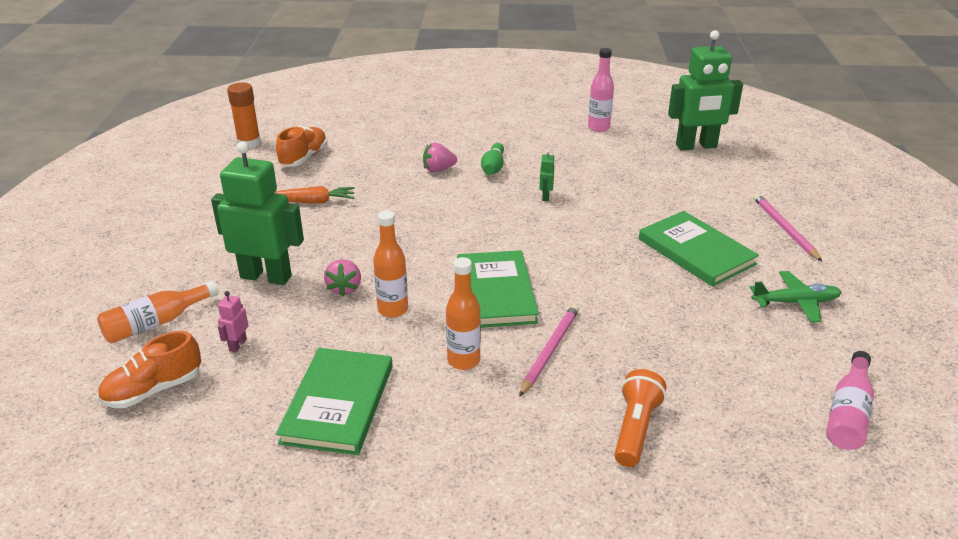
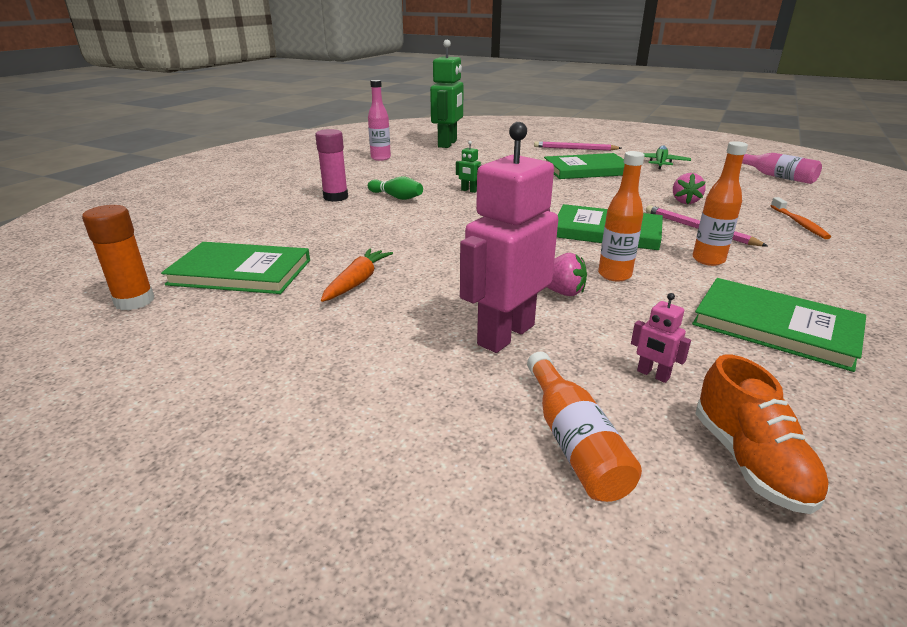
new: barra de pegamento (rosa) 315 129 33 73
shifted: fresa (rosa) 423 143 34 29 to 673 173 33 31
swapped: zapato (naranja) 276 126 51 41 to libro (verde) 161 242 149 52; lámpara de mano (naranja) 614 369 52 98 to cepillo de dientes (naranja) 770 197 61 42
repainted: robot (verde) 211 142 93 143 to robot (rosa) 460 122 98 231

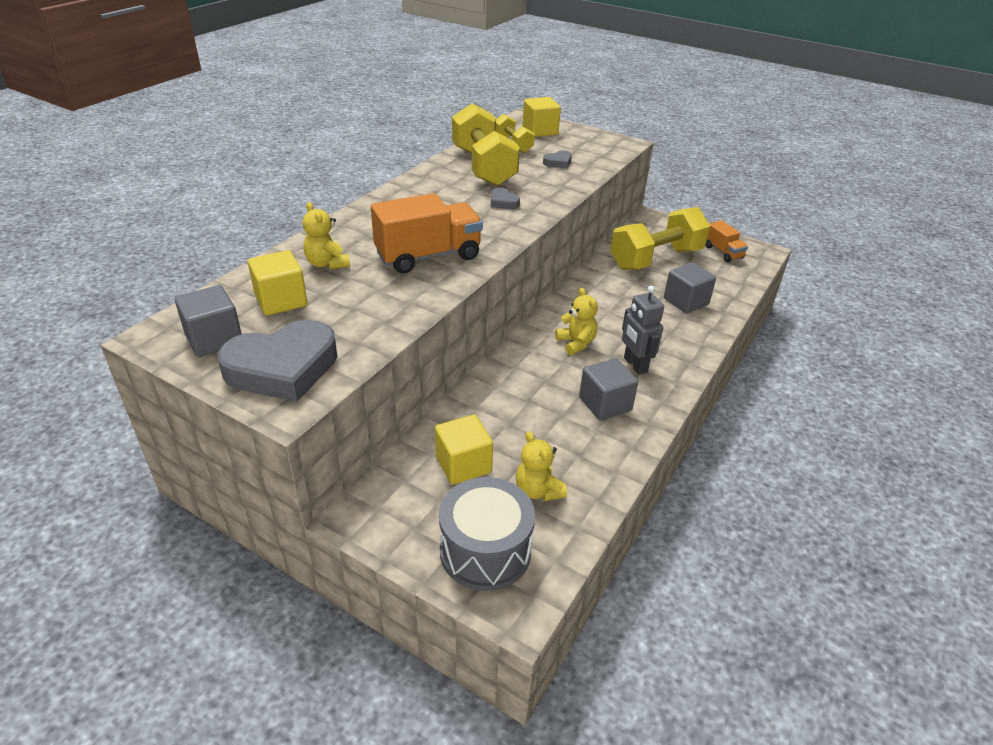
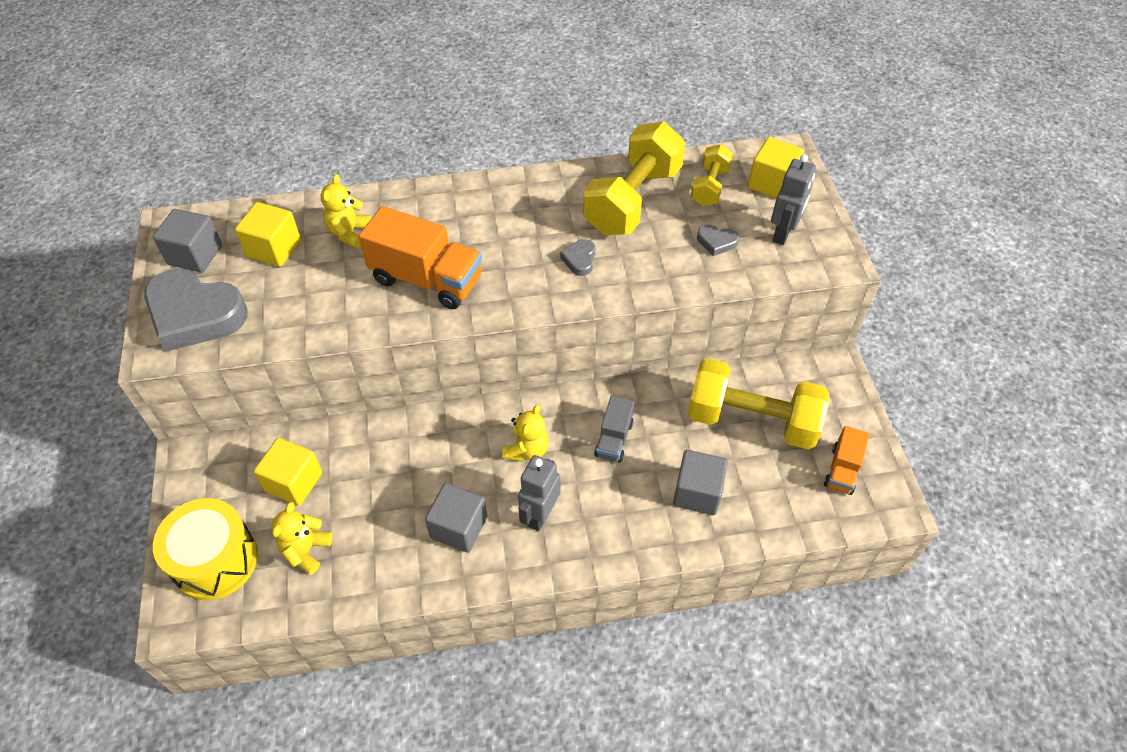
new: camión (gris) 594 396 40 67; robot (gris) 771 154 45 91
repainted: tambor (gris) 439 477 96 114 to tambor (amarillo) 153 498 105 102

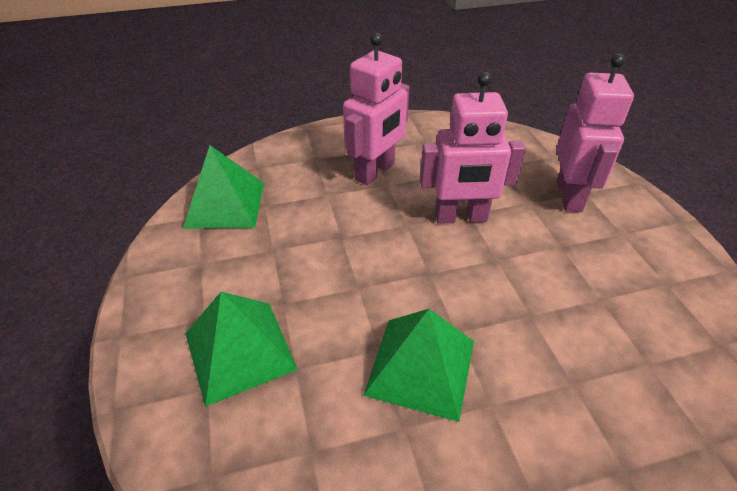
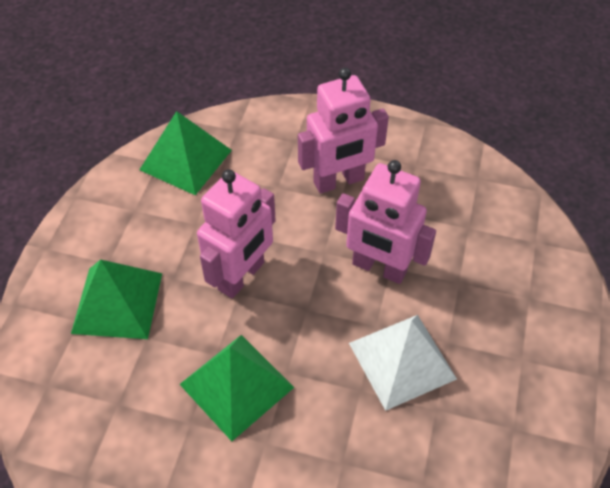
new: pirámide (blanco) 349 315 108 96
shifted: robot (rosa) 556 54 78 158 to 197 169 79 130

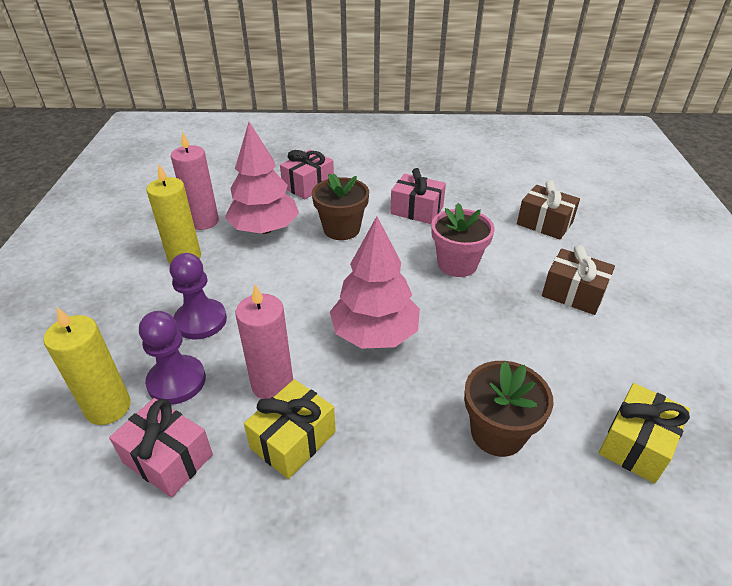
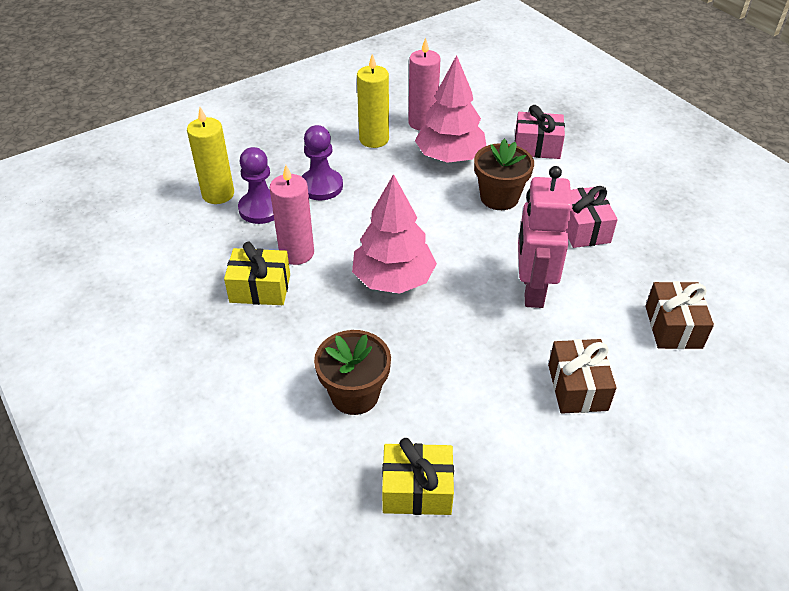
gone: regalo (rosa) 109 398 104 100
swapped: maceta (rosa) 431 203 64 74 to robot (rosa) 518 166 54 142

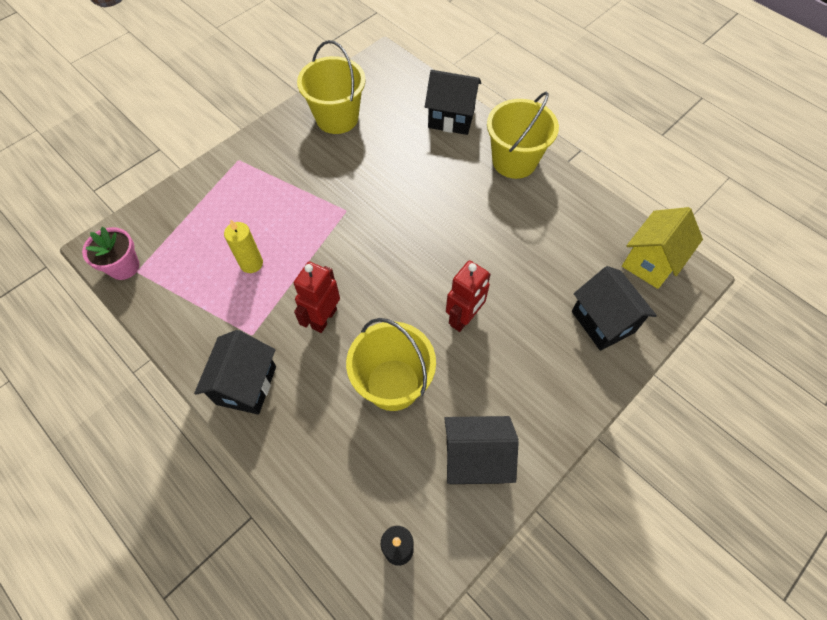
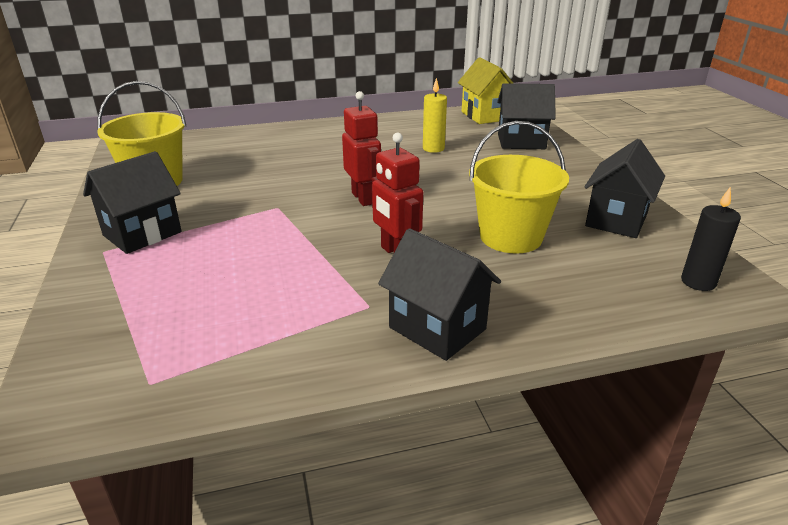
gone: maceta (rosa) 82 227 58 53; balde (amarillo) 487 92 72 87
shifted: vela (amarillo) 224 219 39 54 to 423 78 24 75; casa (negro) 425 70 56 65 to 83 151 99 103; robot (rojo) 446 260 45 72 to 342 91 39 115

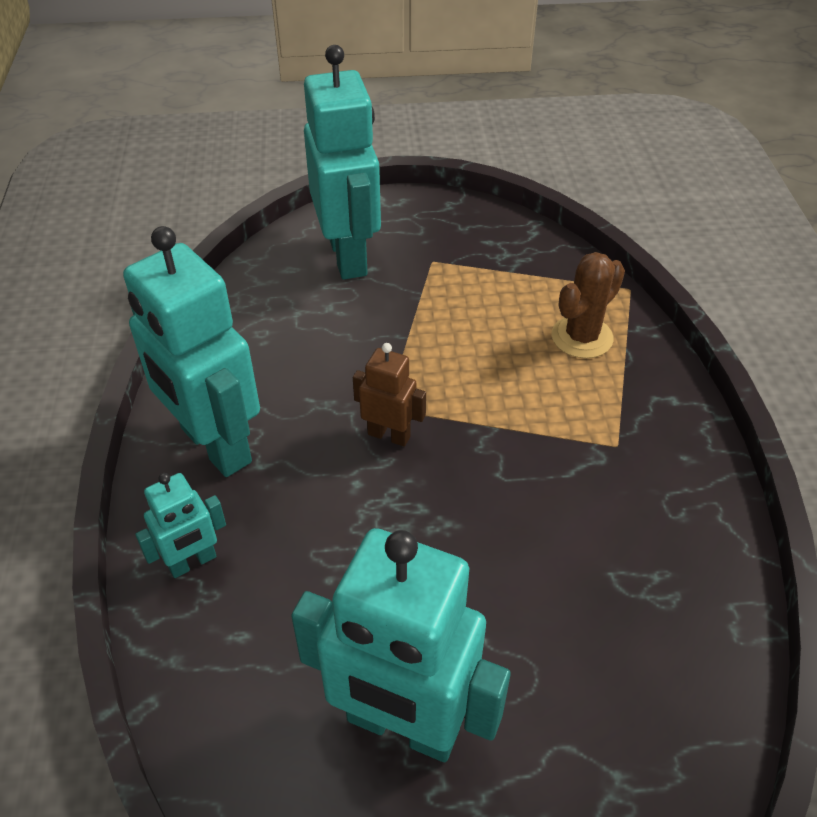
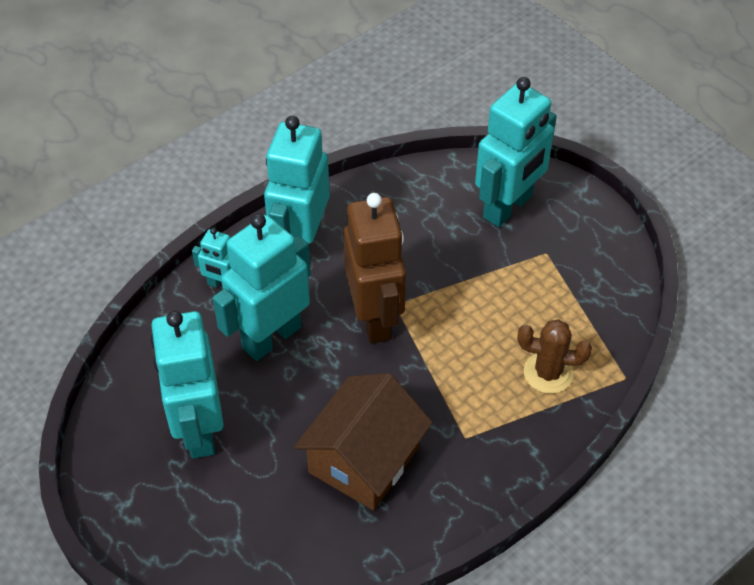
new: robot (turquesa) 213 214 98 147; casa (marrón) 294 373 139 137
scaled: robot (marrón) 353 343 73 104 = 343 193 63 150 x2.06

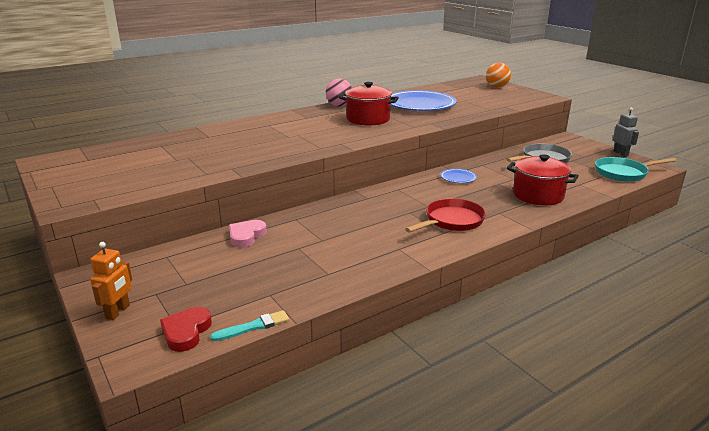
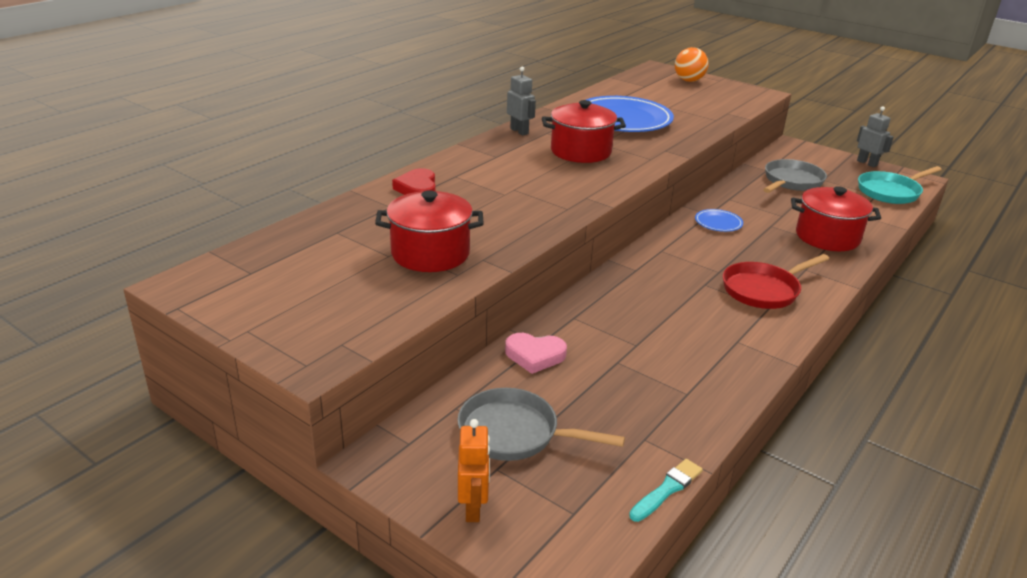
new: olla (rojo) 375 190 109 82; sartén (gris) 457 388 168 73
shifted: corazón (rojo) 160 307 52 45 to 392 168 44 27
swapped: pelota (rosa) 326 79 26 28 to robot (gris) 507 66 29 69
rotated: corazón (rosa) 229 220 38 28 = 505 333 62 41 90 degrees counterclockwise; sartén (rojo) 405 198 81 35 = 723 254 106 55 150 degrees counterclockwise

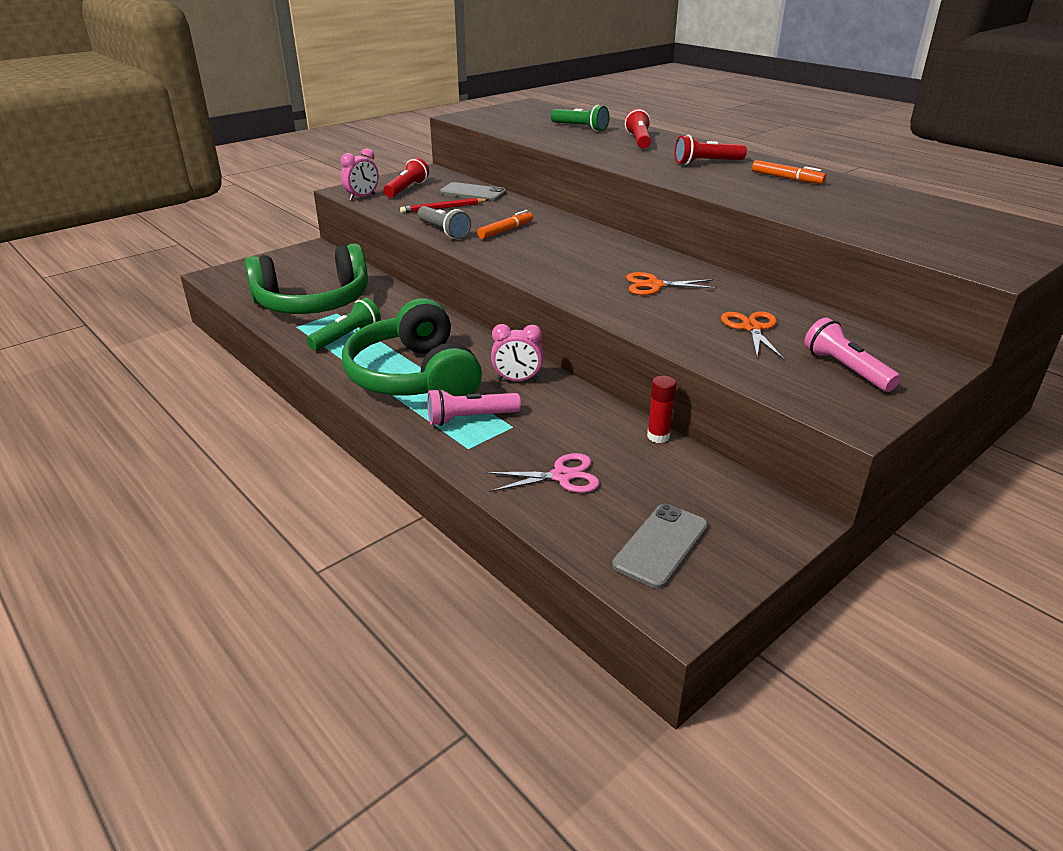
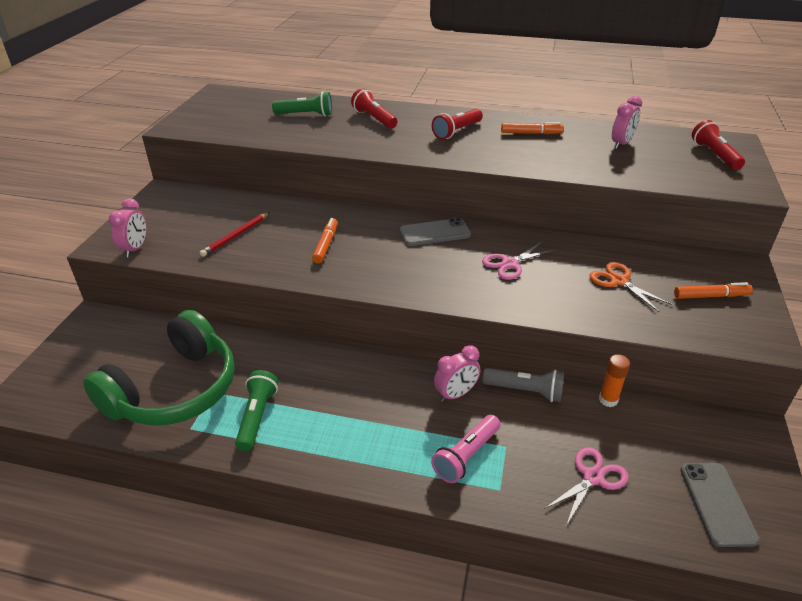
gone: auriculares (verde) 342 298 140 98
new: despertador (rosa) 612 96 30 53
shifted: lámpara de mano (rojo) 383 158 46 40 to 692 120 53 50; lámpara de mano (gris) 418 206 53 33 to 483 368 81 34; móvil (gris) 440 182 66 19 to 400 218 71 28
swapped: lámpara de mano (rosa) 804 318 97 74 to rotulador (naranja) 674 282 79 17
repainted: tijeras (naranja) 626 272 91 23 to tijeras (rosa) 482 242 74 38; barra de pegamento (rojo) 647 376 29 67 to barra de pegamento (naranja) 599 354 31 53

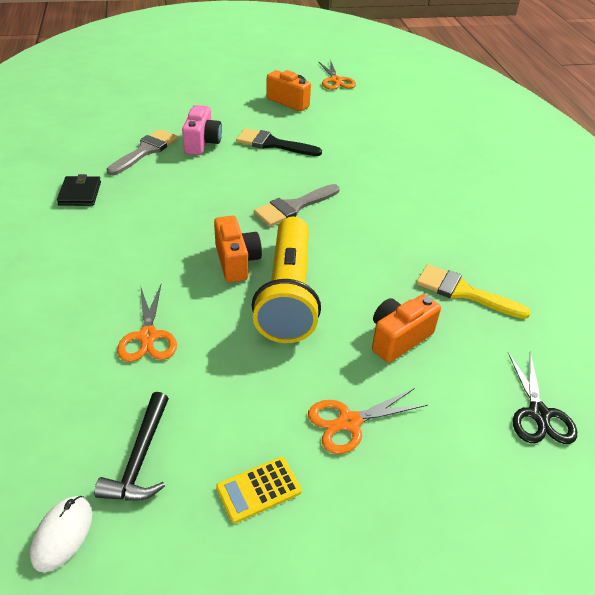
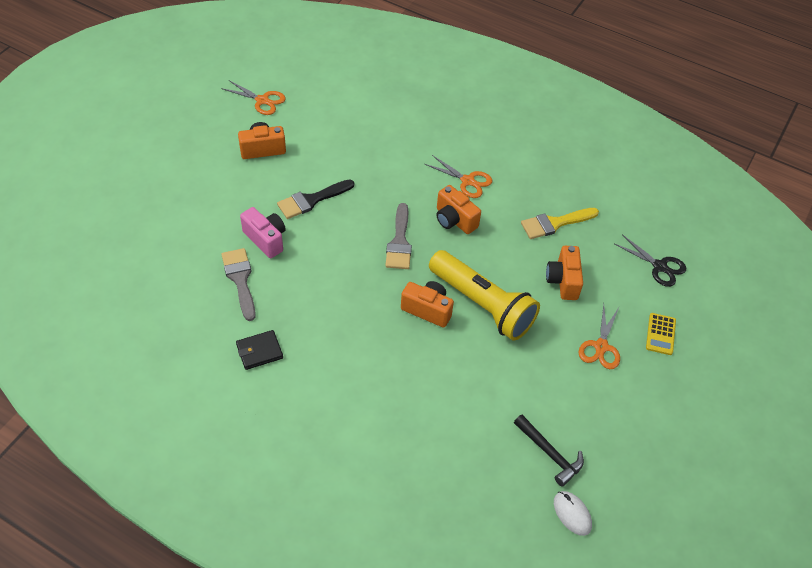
new: cámara (naranja) 436 185 45 49
shifted: tijeras (naranja) 117 285 60 77 to 425 155 67 43; calculadora (amarillo) 216 457 86 66 to 646 313 30 42
rotated: cartera (negro) 57 174 44 32 = 236 330 47 40 60 degrees counterclockwise

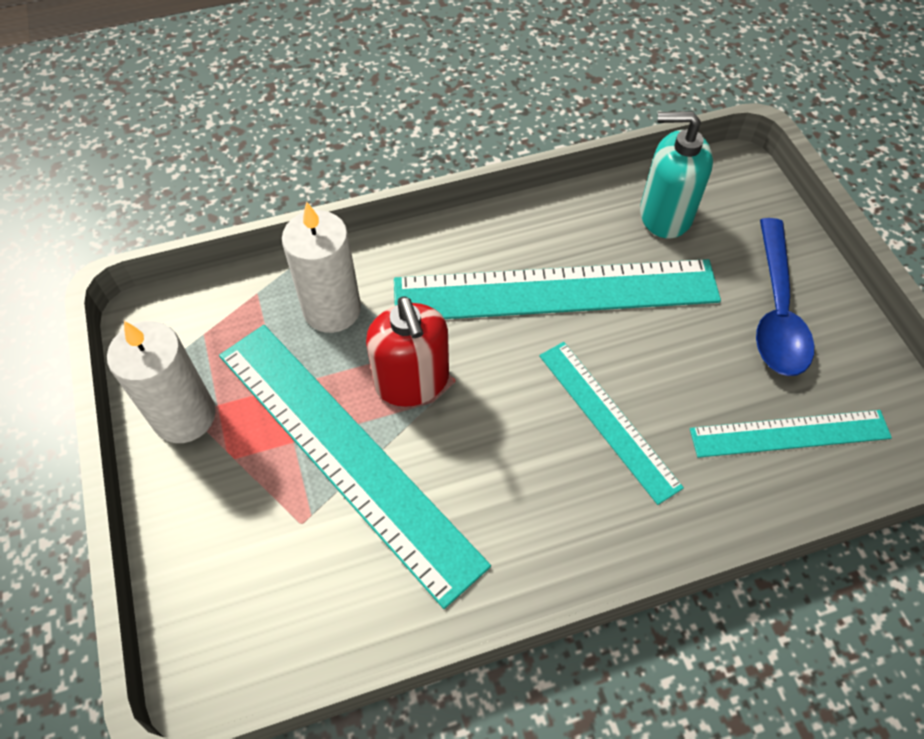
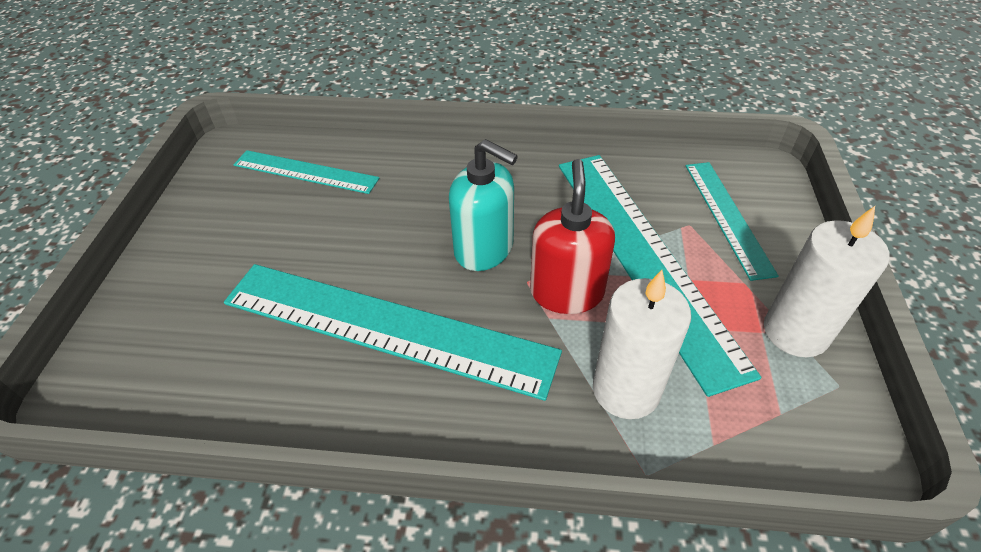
gone: cuchara (azul) 756 218 58 158
shifted: regla (turquesa) 539 342 145 163 to 686 162 93 119; dispensador de jabón (turquesa) 640 111 73 127 to 449 139 69 132

